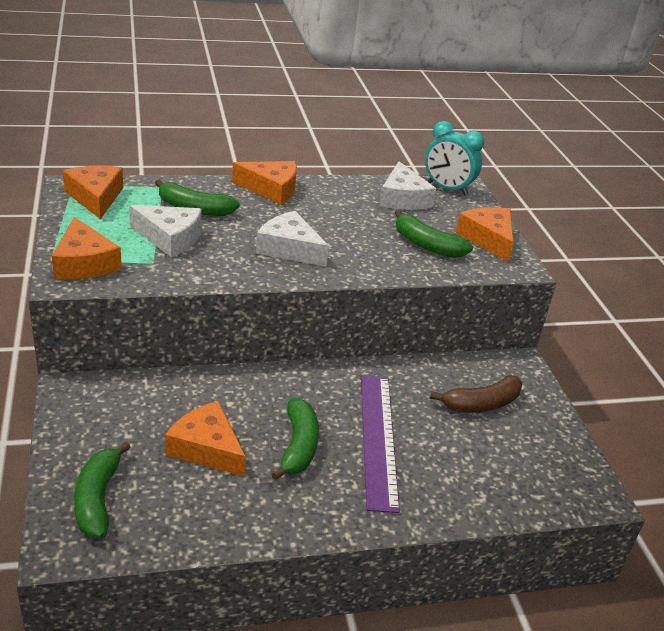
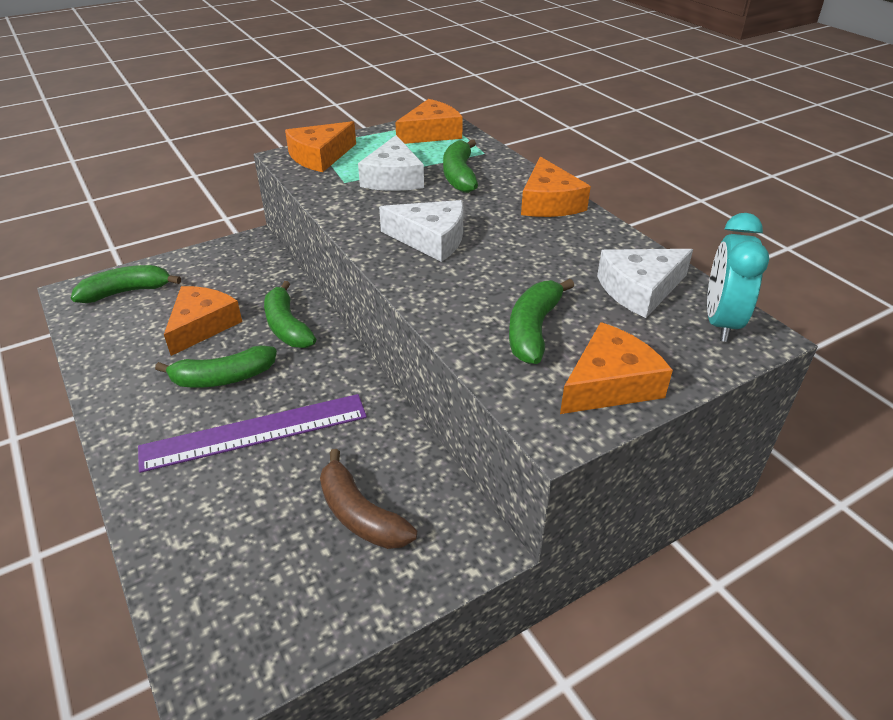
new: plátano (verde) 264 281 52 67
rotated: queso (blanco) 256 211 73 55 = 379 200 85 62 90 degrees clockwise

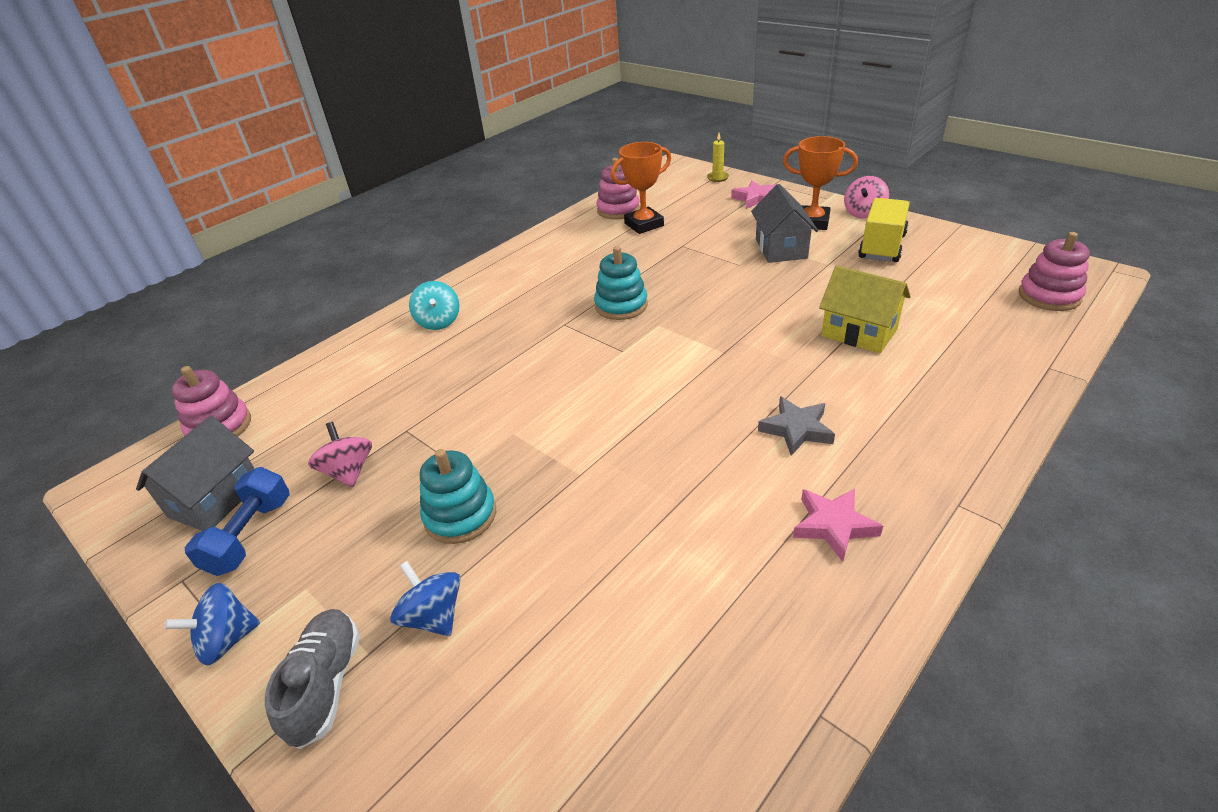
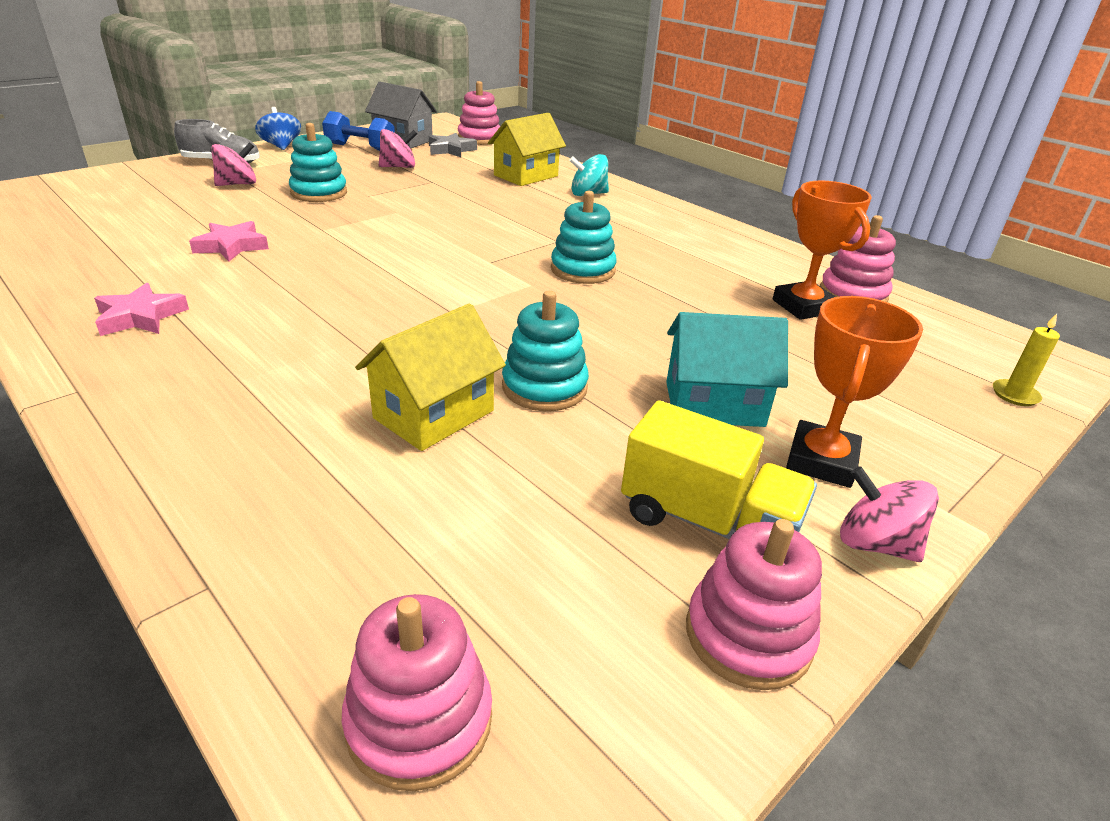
new: casa (amarillo) 488 113 78 73; juguete apilable (turquesa) 502 291 87 120; juguete apilable (rosa) 686 519 136 171
shifted: estrella (rosa) 731 181 46 28 to 189 221 80 41; estrella (gris) 758 396 77 59 to 429 133 48 24
repainted: peonza (azul) 390 561 71 75 to peonza (rosa) 211 142 45 44; casa (gris) 751 184 67 79 to casa (turquesa) 666 312 122 115

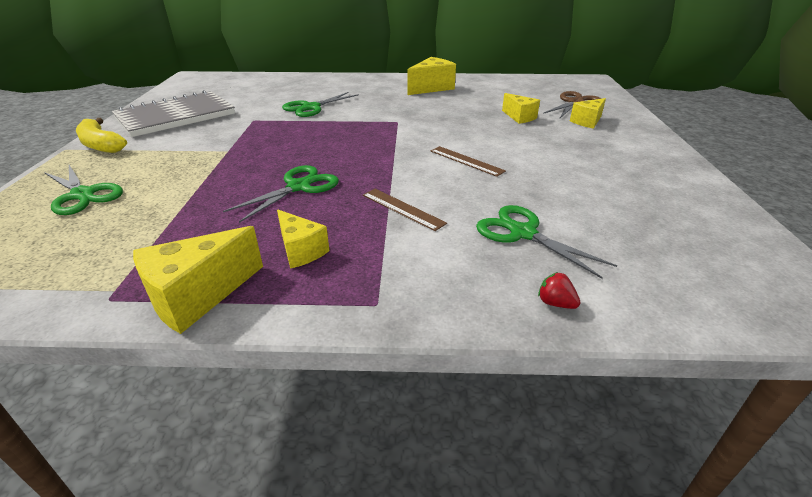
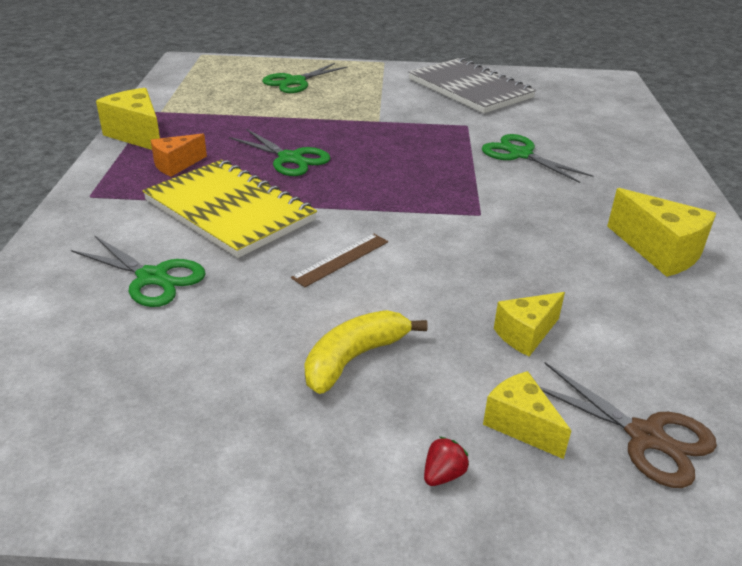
shifted: plátano (amarillo) 76 118 51 35 to 304 310 124 84; fresa (rojo) 538 272 43 37 to 424 437 45 49
swapped: regla (marrón) 363 189 84 42 to cuaderno (amarillo) 142 160 175 98
repainted: queso (amarillo) 277 209 53 60 to queso (naranja) 151 134 56 43
rotated: tijeras (verde) 476 205 141 74 = 71 235 135 72 75 degrees clockwise

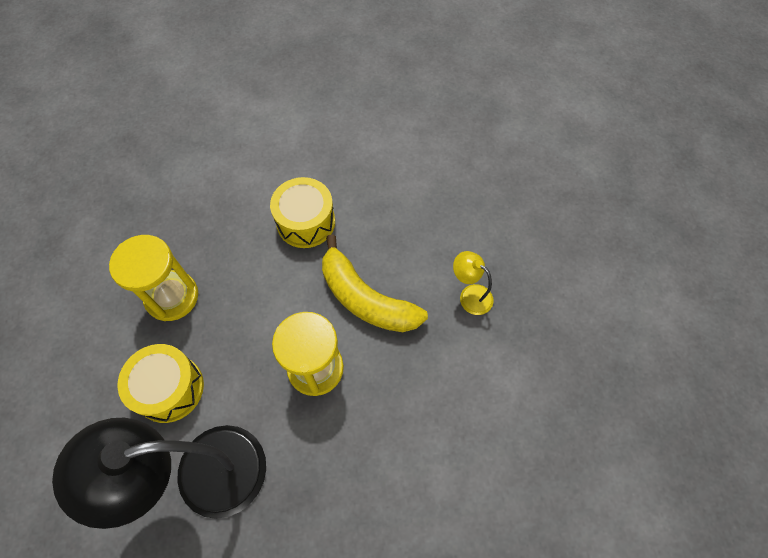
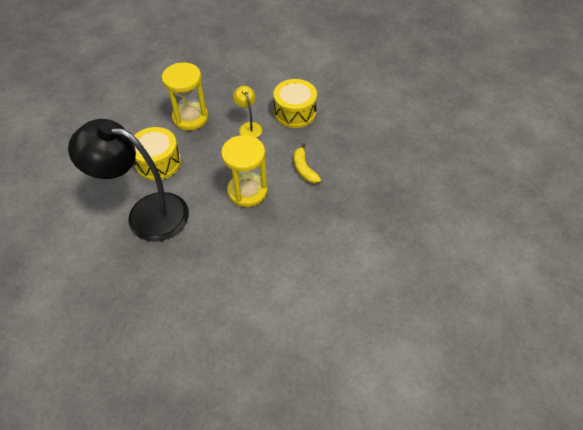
shifted: lámpara (amarillo) 453 251 41 64 to 233 86 29 52
scaled: plátano (amarillo) 322 234 106 98 = 294 143 27 41 x0.53

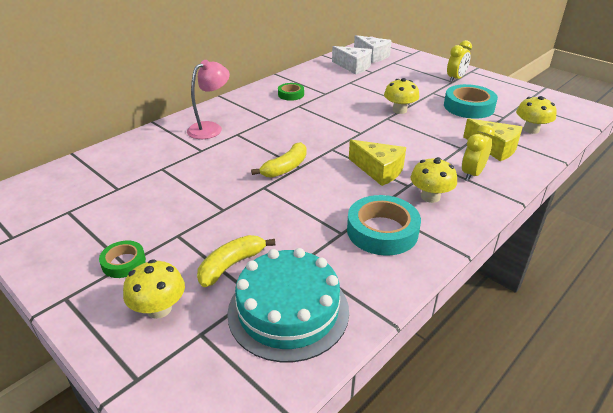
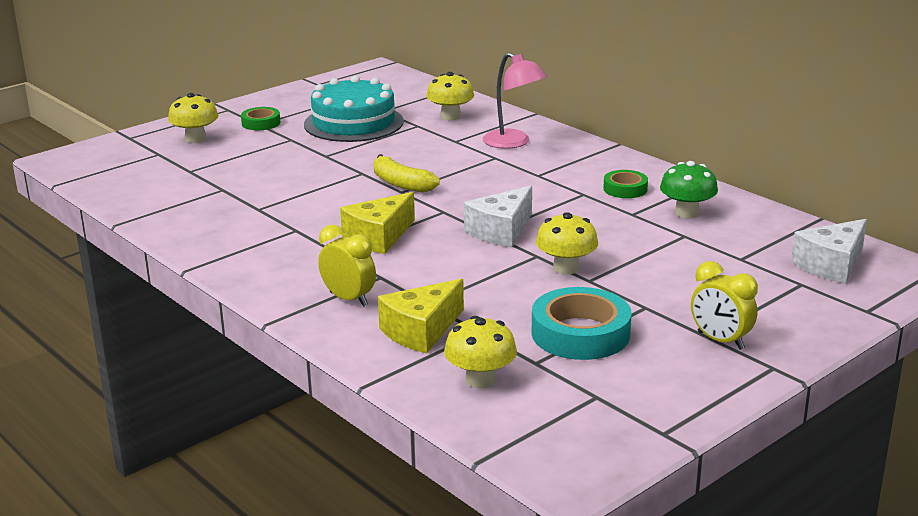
gone: plátano (amarillo) 197 235 78 52; cinta adhesiva (turquesa) 347 195 74 61
new: seta (verde) 660 161 58 57
shifted: tarta (turquesa) 227 248 122 114 to 304 76 100 66; queso (blanco) 332 46 40 28 to 464 186 68 61; seta (amarillo) 411 157 46 46 to 427 72 47 48

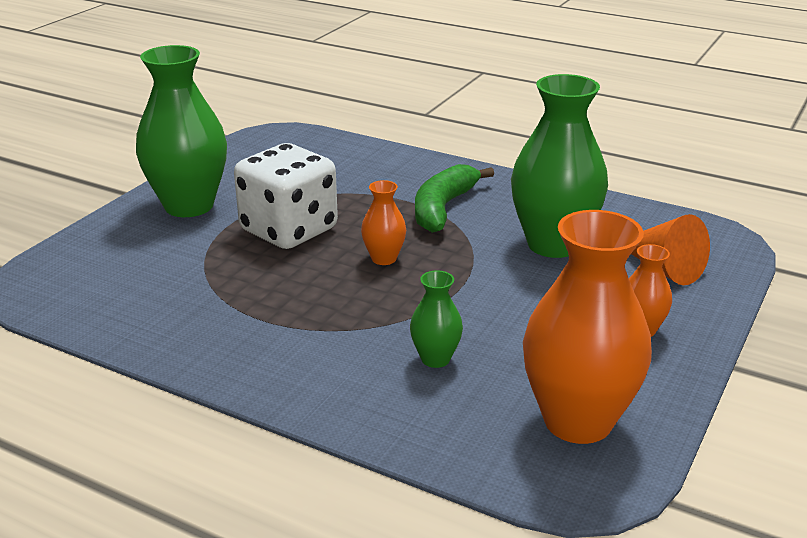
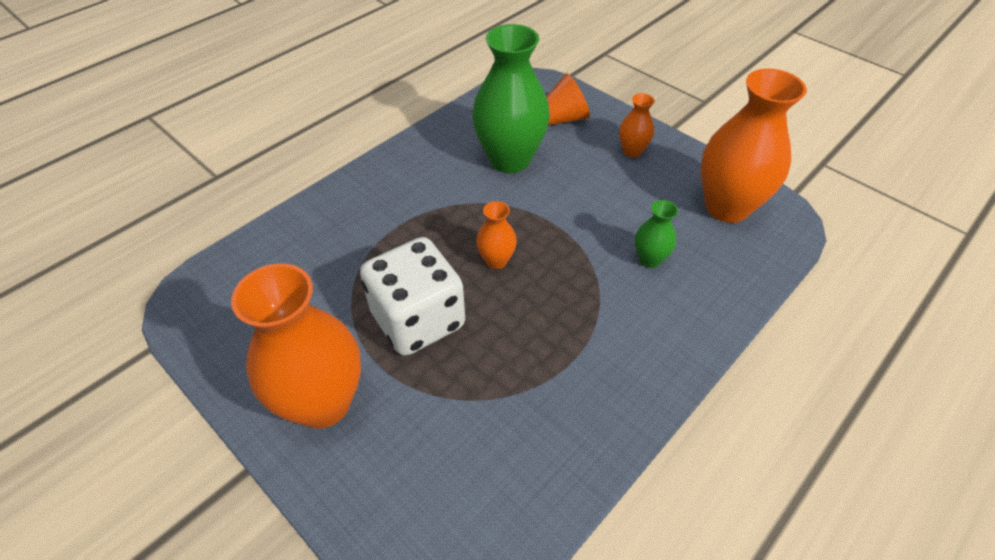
gone: plátano (verde) 415 164 79 69
repainted: florero (verde) 136 45 91 172 to florero (naranja) 231 263 130 165

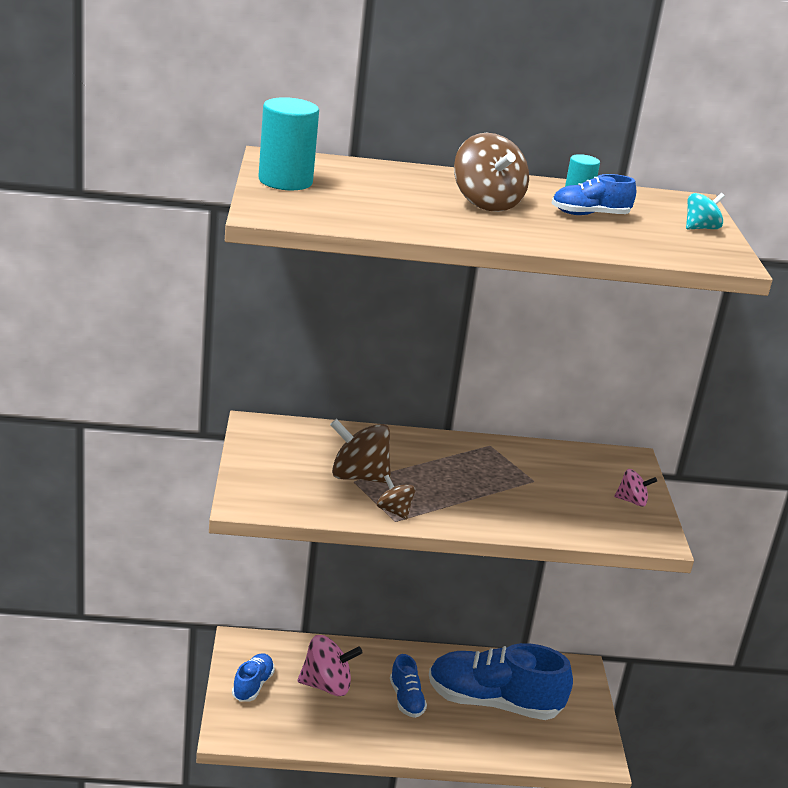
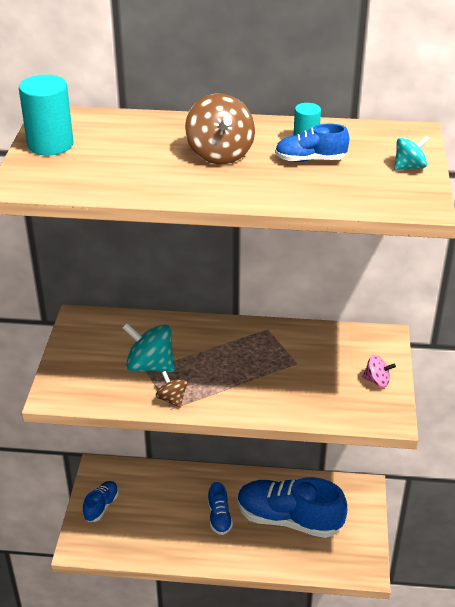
gone: peonza (rosa) 298 635 65 61
repainted: peonza (marrón) 330 419 61 64 to peonza (turquesa) 122 323 53 49

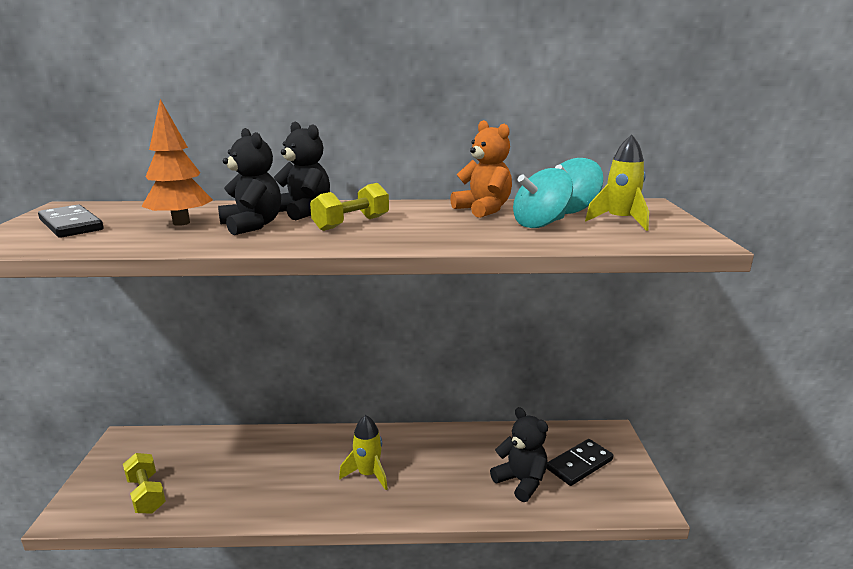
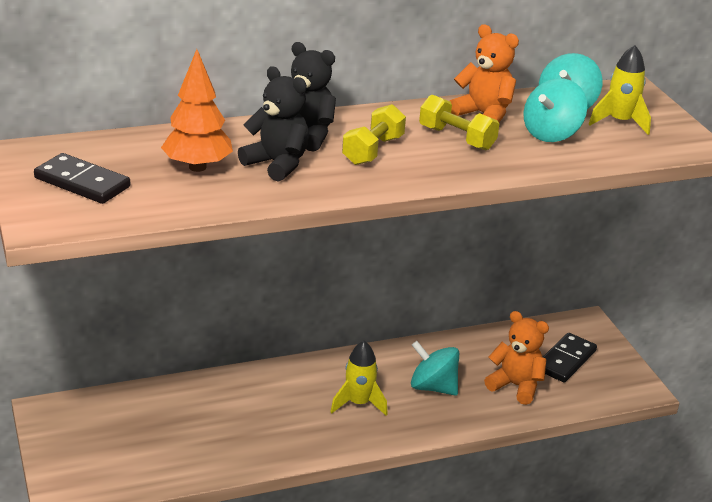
new: peonza (turquesa) 411 341 48 55
shifted: mancuerna (amarillo) 123 453 43 60 to 419 95 80 55
repainted: osito (negro) 490 407 58 95 to osito (naranja) 484 311 65 94

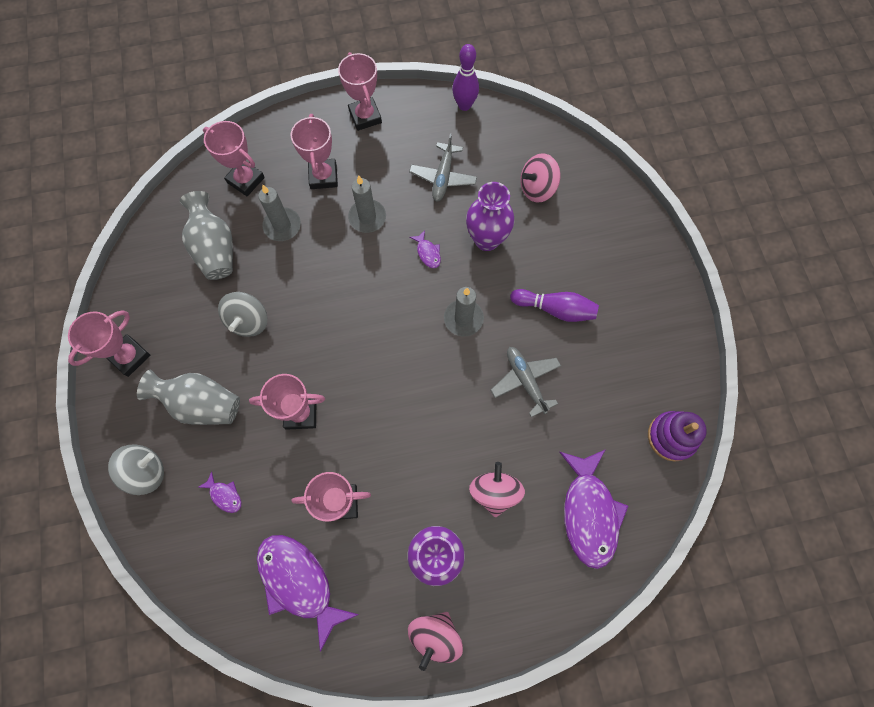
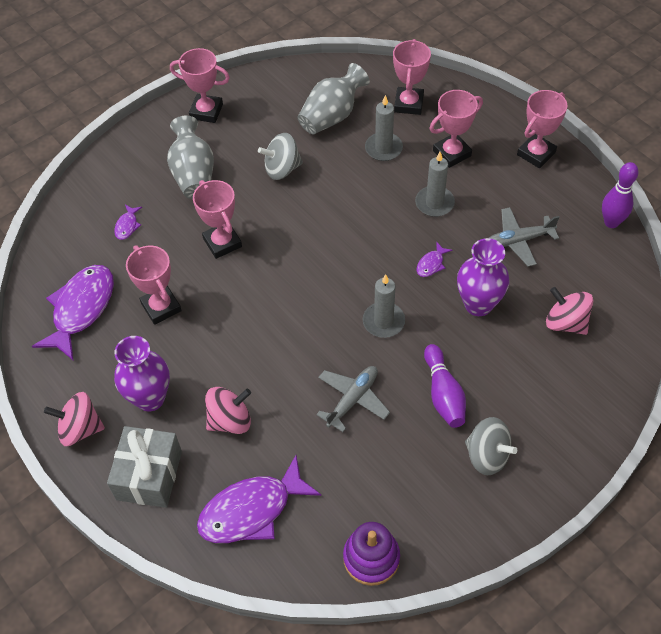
new: regalo (gris) 107 426 75 82
shifted: peonza (gris) 108 444 56 51 to 465 417 52 58

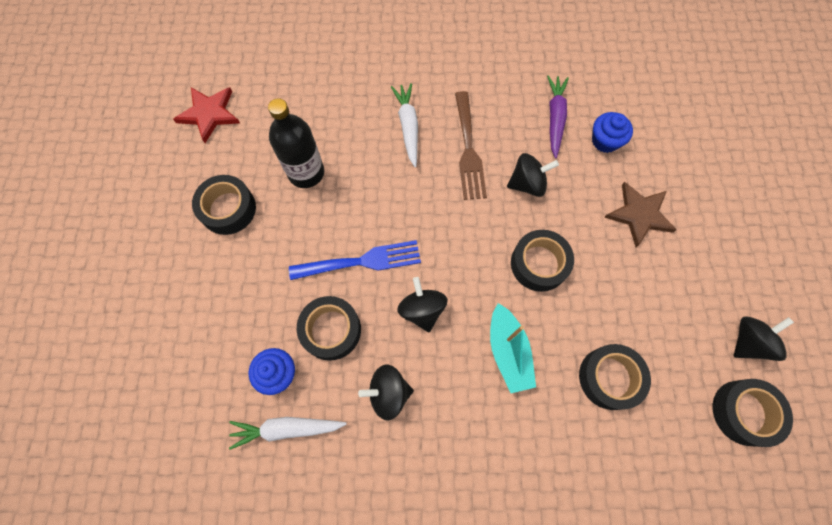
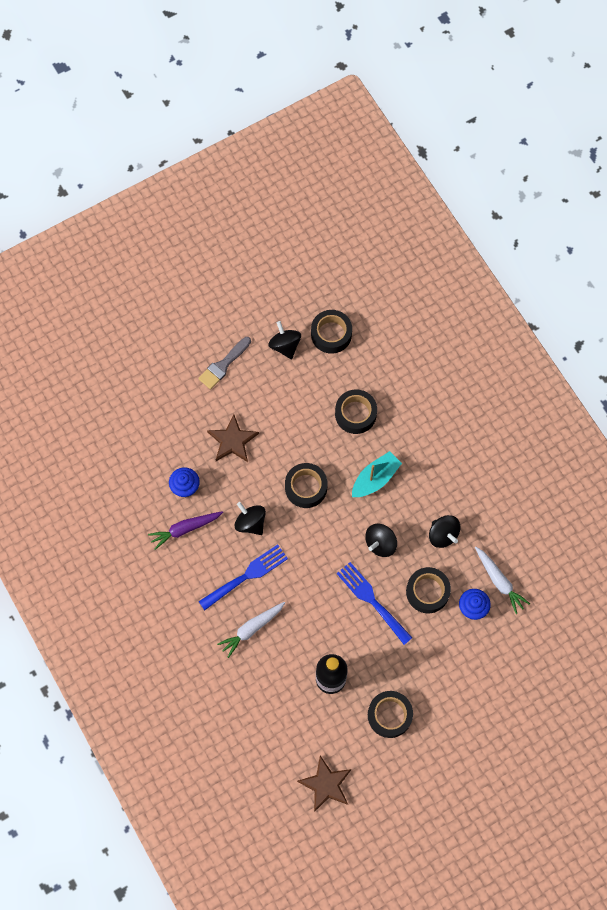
new: pincel (gris) 198 337 53 52
repainted: estrella (rojo) 173 87 67 56 to estrella (marrón) 297 756 55 56; tenedor (marrón) 455 91 32 109 to tenedor (azul) 198 544 90 66
rotated: peonza (negro) 734 316 60 45 = 268 321 33 38 45 degrees clockwise

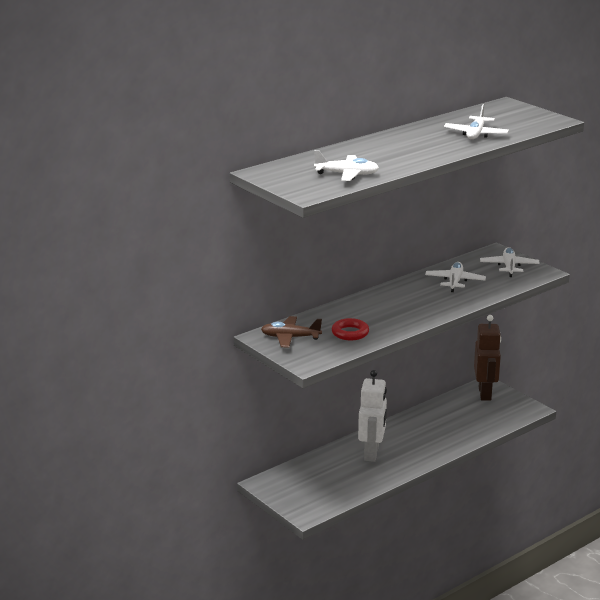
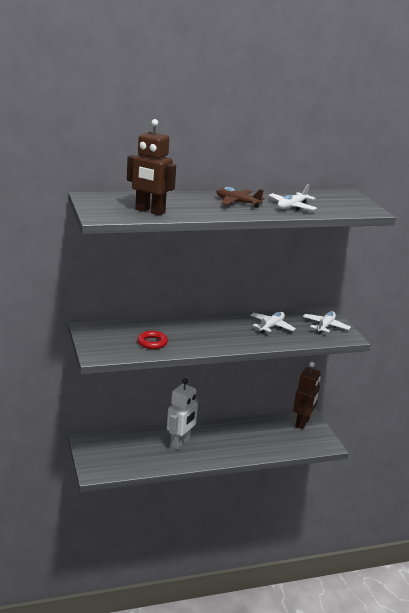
shifted: avión (marrón) 261 316 61 32 to 216 187 49 21
swapped: avión (blanco) 314 150 65 31 to robot (marrón) 127 119 49 97

